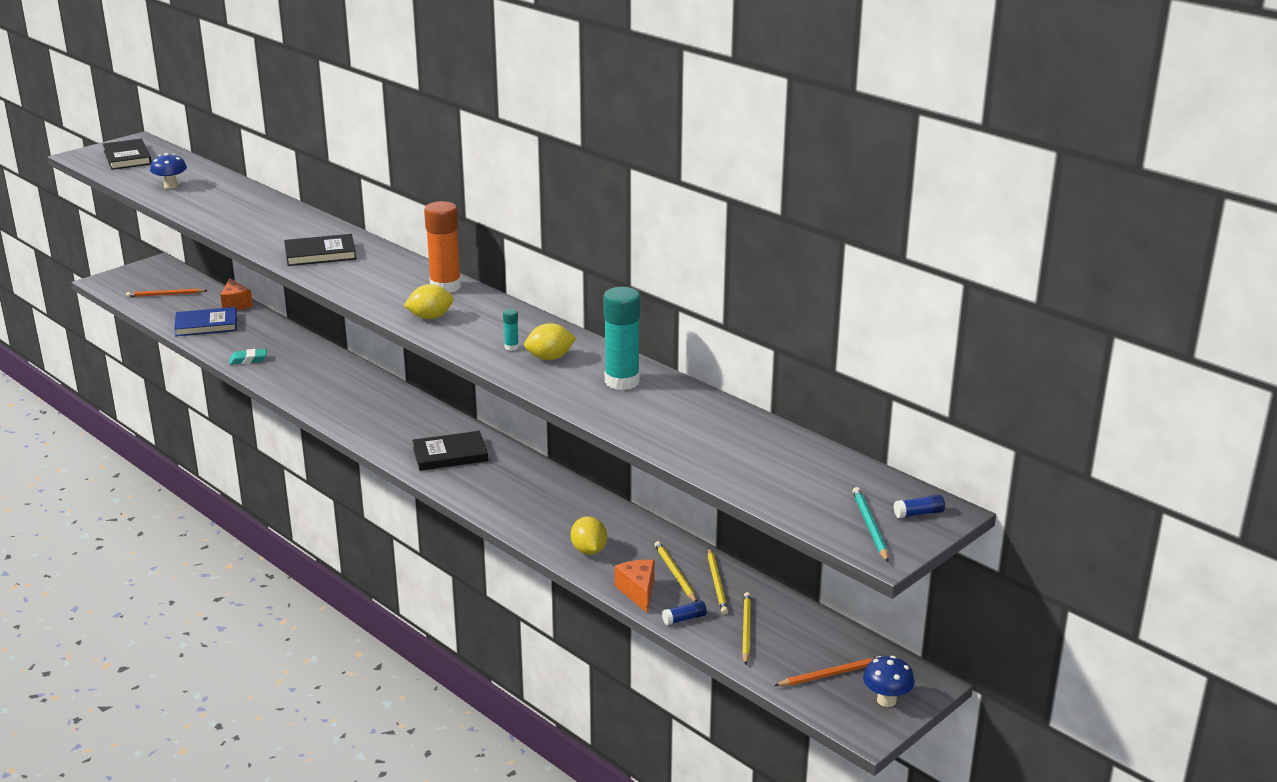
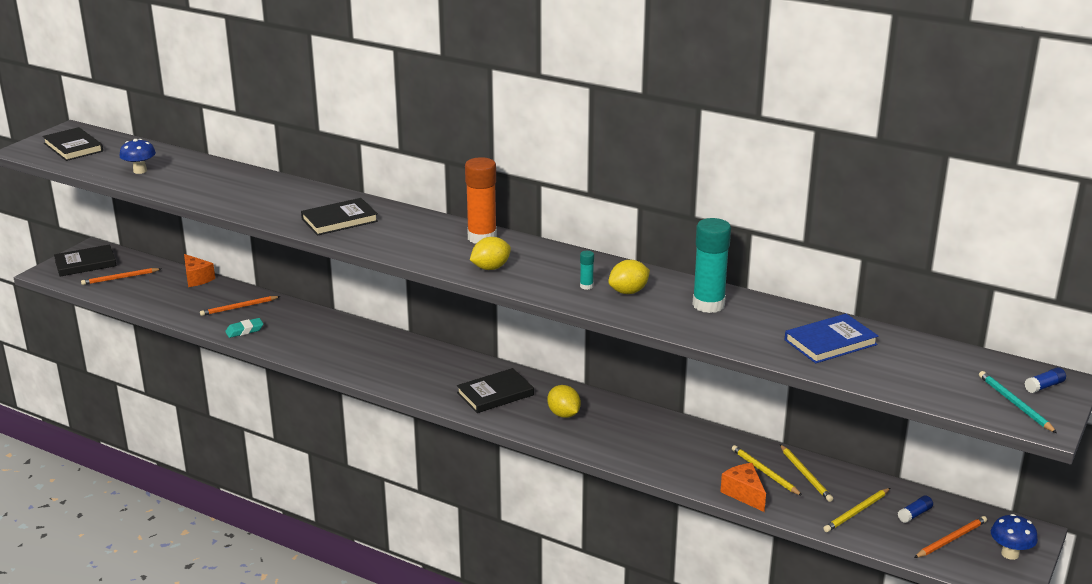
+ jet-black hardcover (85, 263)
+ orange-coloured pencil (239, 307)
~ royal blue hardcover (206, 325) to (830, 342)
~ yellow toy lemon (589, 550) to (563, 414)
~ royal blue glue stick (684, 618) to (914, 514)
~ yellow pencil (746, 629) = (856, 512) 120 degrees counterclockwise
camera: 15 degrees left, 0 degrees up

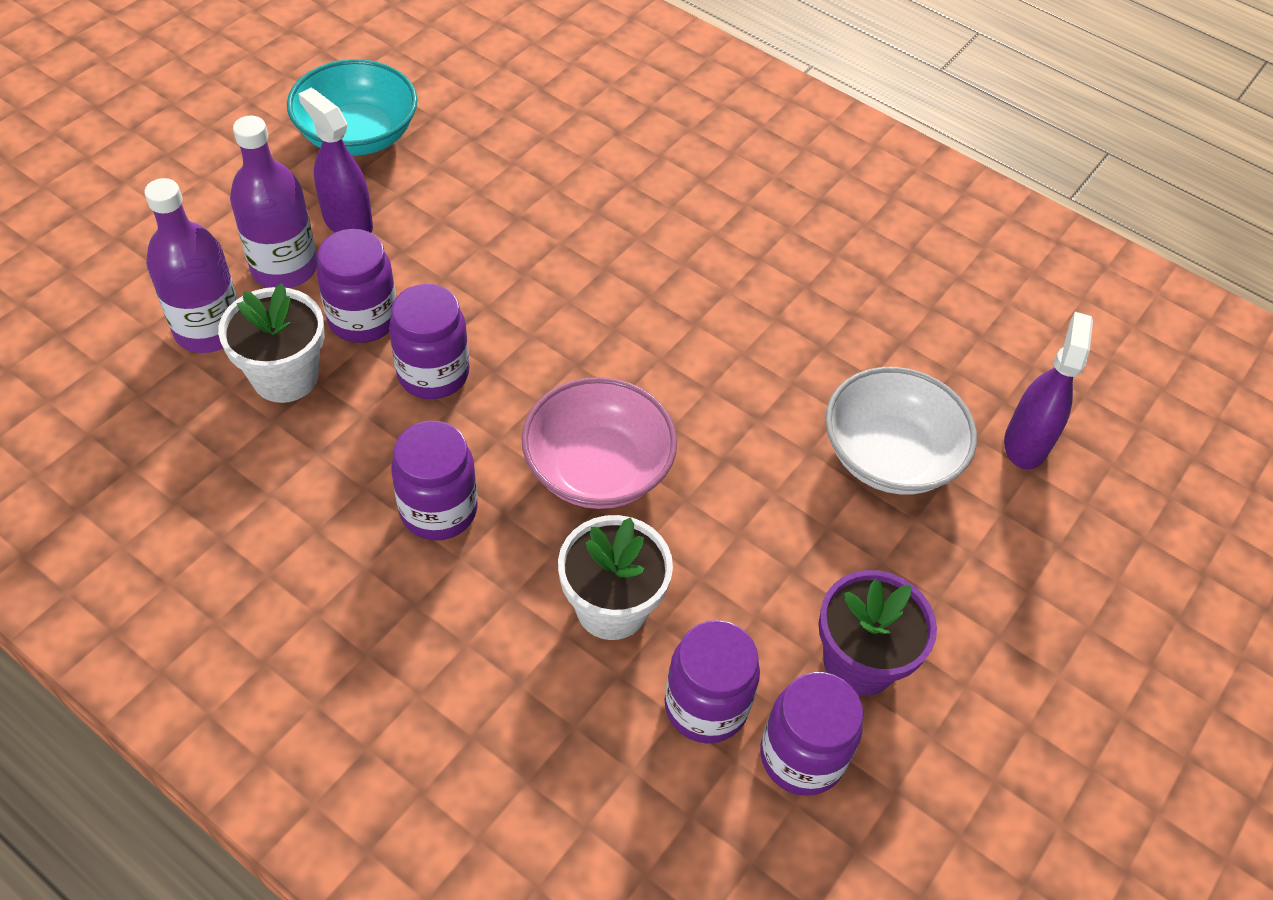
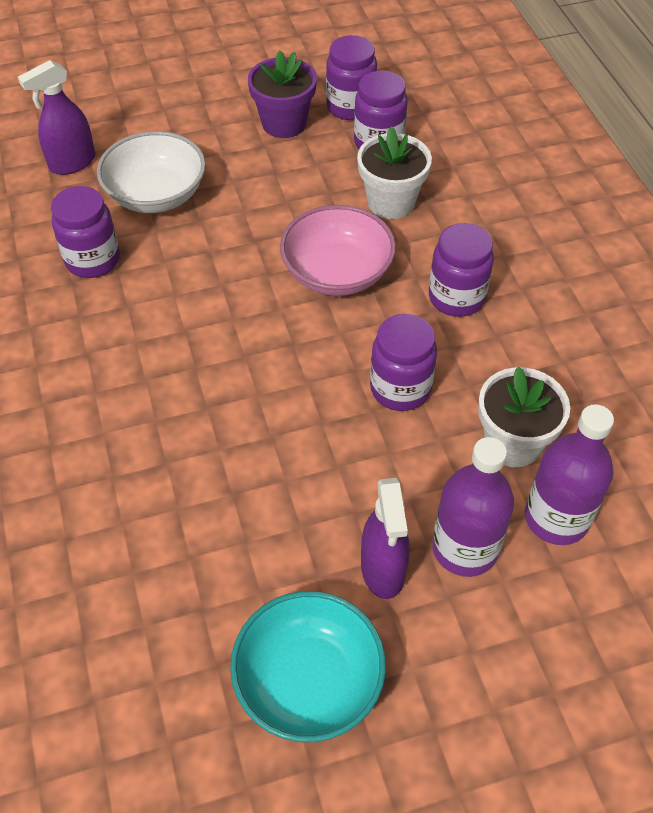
~ purple jar (363, 319) to (93, 260)
camera: 140 degrees left, 0 degrees up

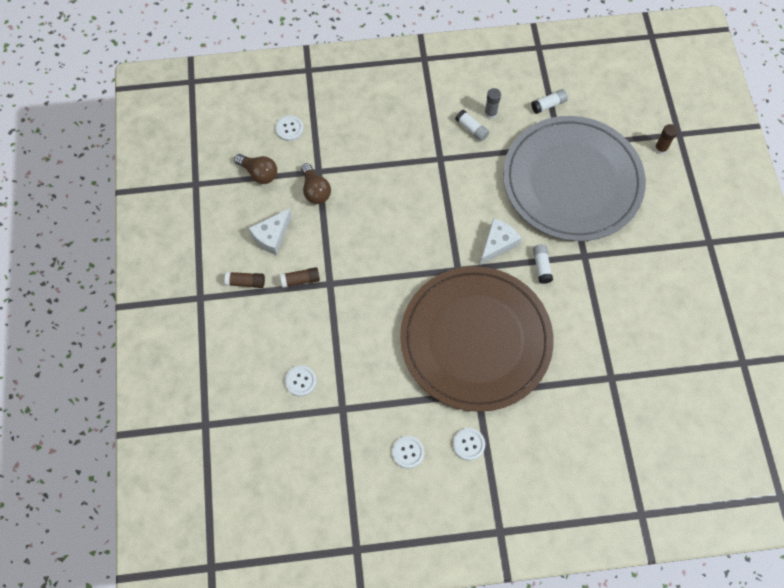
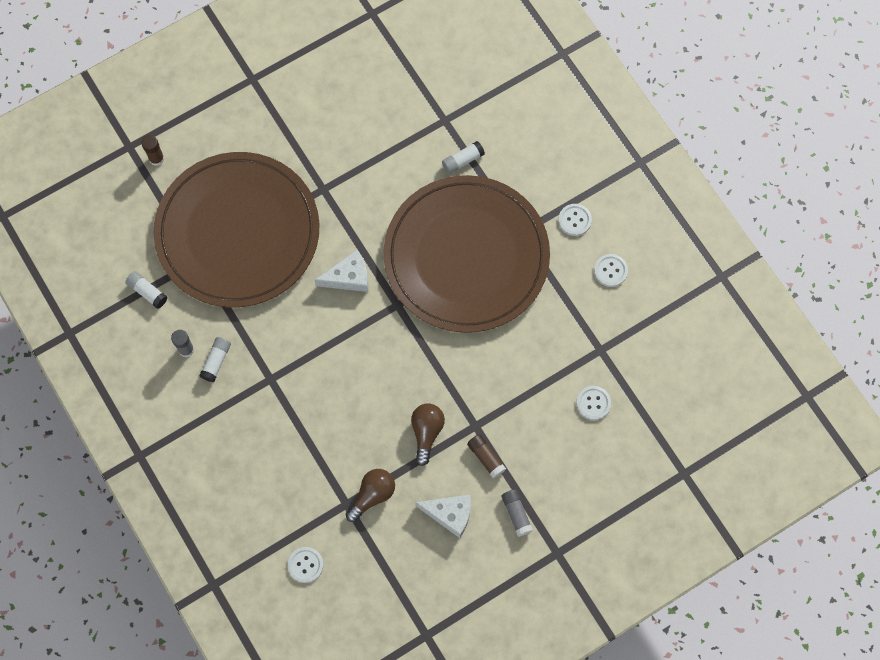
~ brown light bulb (259, 173) to (426, 432)
~ pure white glue stick (541, 266) to (463, 160)
~ brown glue stick (246, 282) to ash-grey glue stick (516, 514)
~ ash-grey plate (572, 181) to brown plate (238, 232)
~ pure white cheese (498, 244) = (348, 277) 150 degrees clockwise
camera: 115 degrees left, 5 degrees up

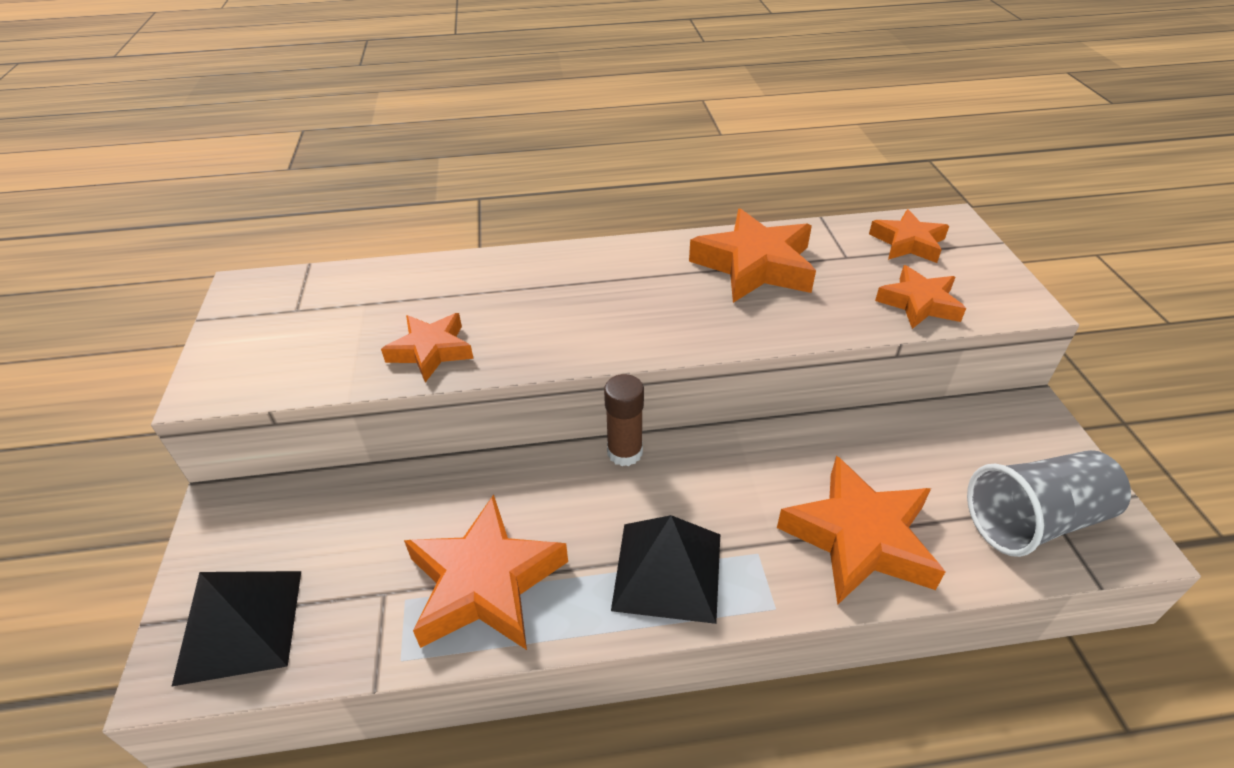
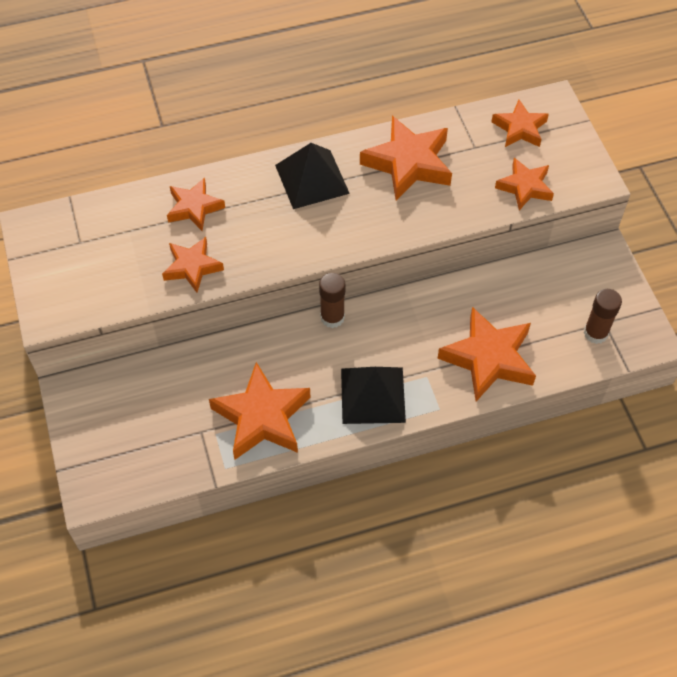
+ orange-coloured star shape (194, 208)
~ jet-black pyramid (240, 625) to (312, 179)
~ ash-grey tumbler (1034, 520) to brown glue stick (595, 333)
camera: 10 degrees left, 15 degrees up

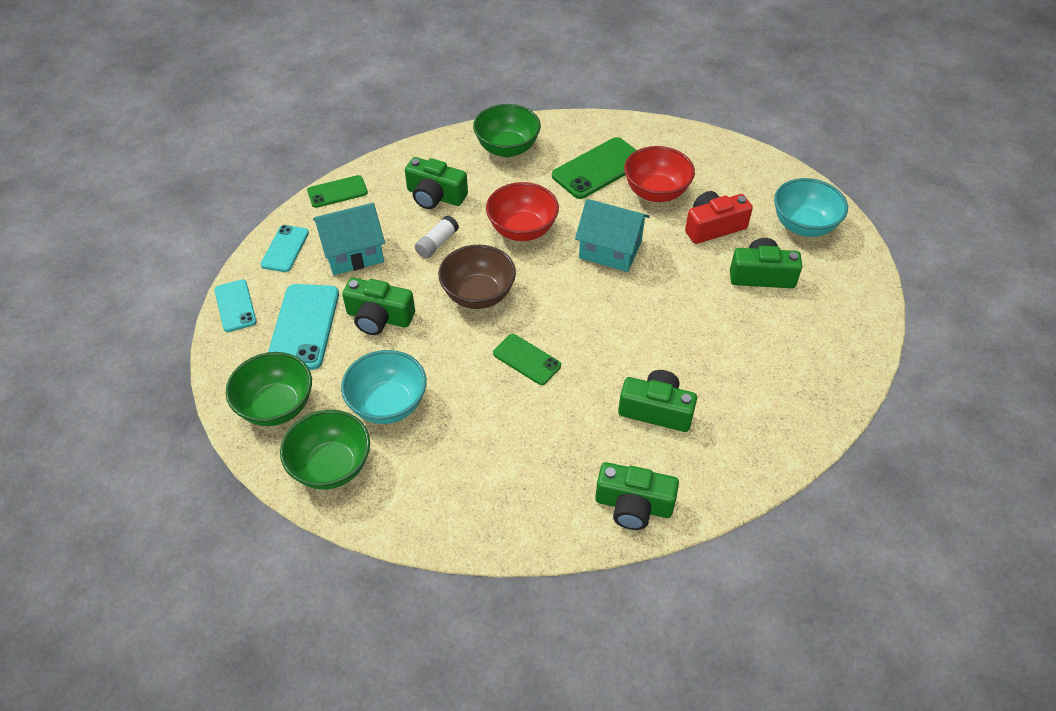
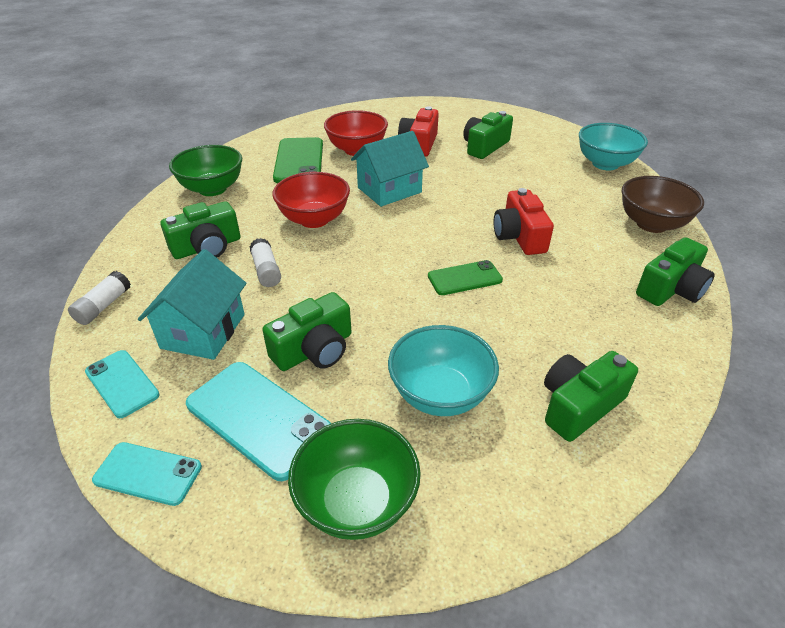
- emerald bowl (331, 466)
+ red camera (519, 236)
~ brown bowl (478, 295) to (651, 224)
~ emerald camera (656, 410) to (579, 405)
~ turquoise bowl (803, 225) to (605, 164)
~ emerald smartphone (337, 192) to pure white glue stick (103, 306)
camera: 55 degrees left, 10 degrees down

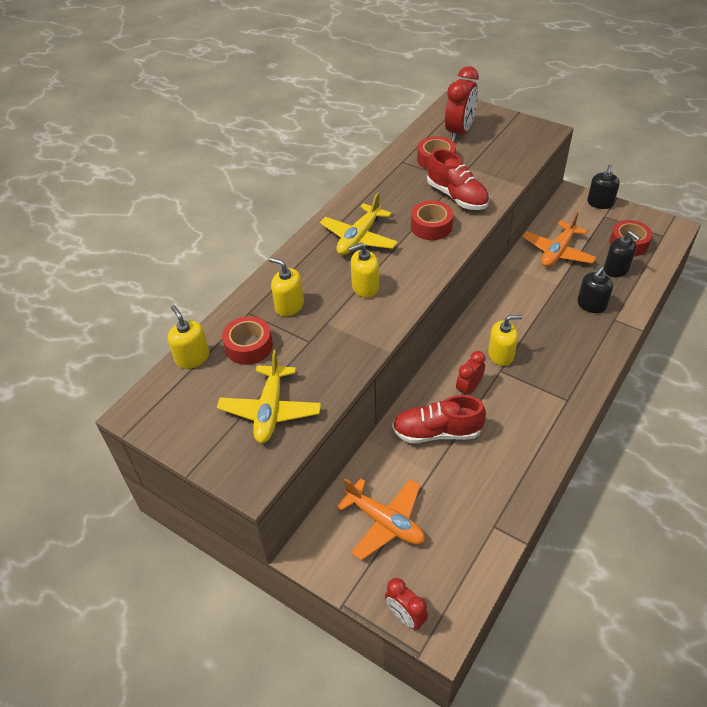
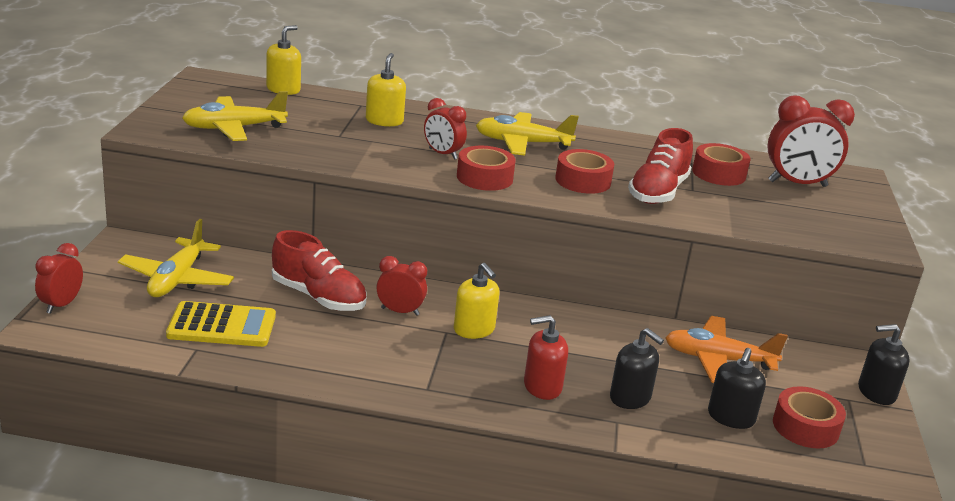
+ yellow calculator (222, 326)
+ red soap dispenser (542, 387)
~ red roll of tape (249, 346) to (484, 178)
~ yellow soap dispenser (365, 287) to red bedside clock (443, 154)
~ orange-coloured aeroplane (385, 522) to yellow aeroplane (177, 279)
~ red sneaker (437, 432) = (318, 297) 150 degrees clockwise
~ jet-black soap dispenser (591, 305) = (630, 398) 150 degrees counterclockwise
camera: 60 degrees right, 20 degrees down

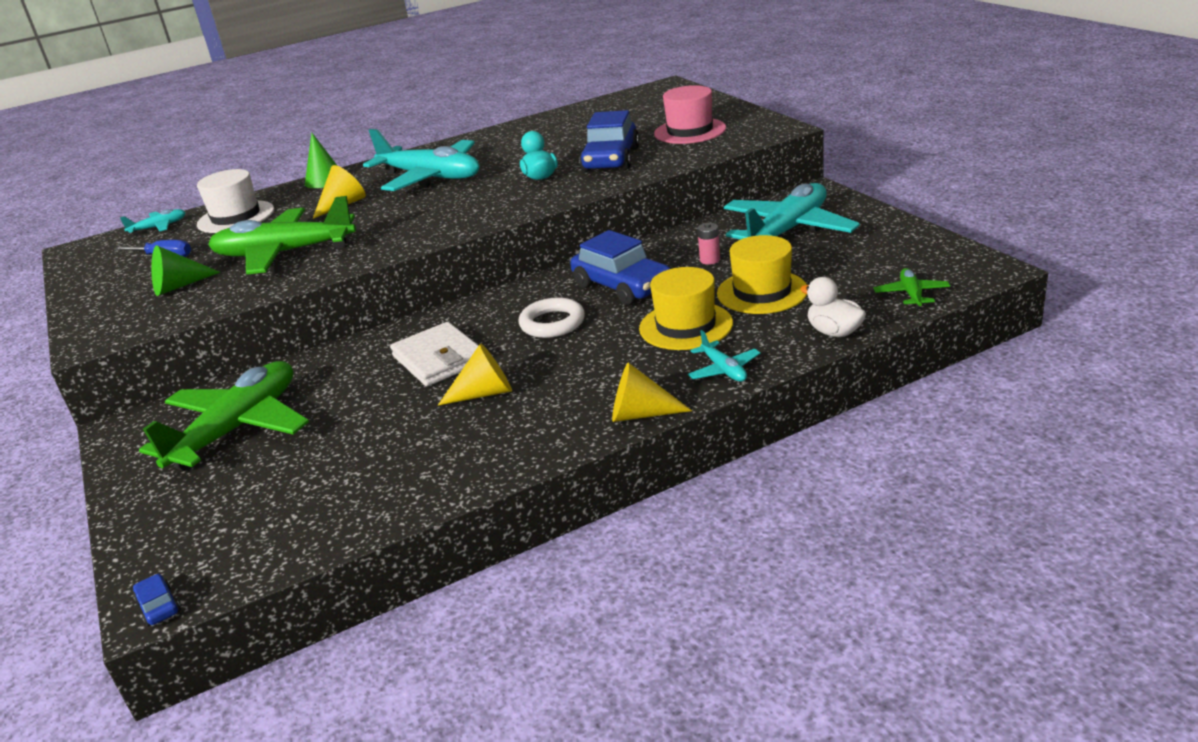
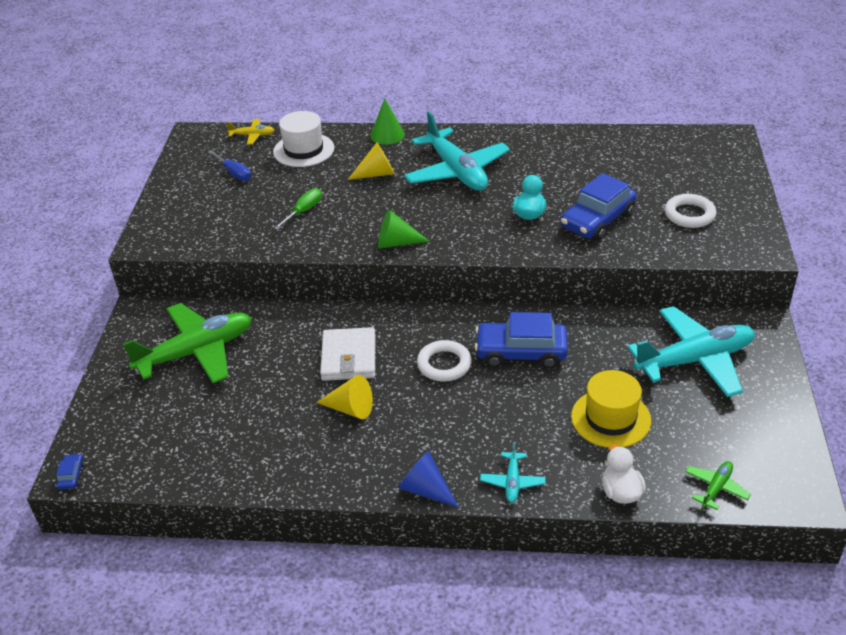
- yellow top hat (686, 326)
- pink AA battery (710, 260)
~ emerald solid cone (179, 286) to (396, 243)
~ emerald aeroplane (284, 253) to emerald screwdriver (303, 211)
~ pink top hat (690, 131) to pure white hoop (689, 214)
~ turquoise aeroplane (158, 227) to yellow aeroplane (252, 135)
~ yellow solid cone (641, 414) to royal blue solid cone (425, 489)
~ royal blue toy car (622, 286) = (521, 352) 105 degrees clockwise
camera: 30 degrees right, 10 degrees up

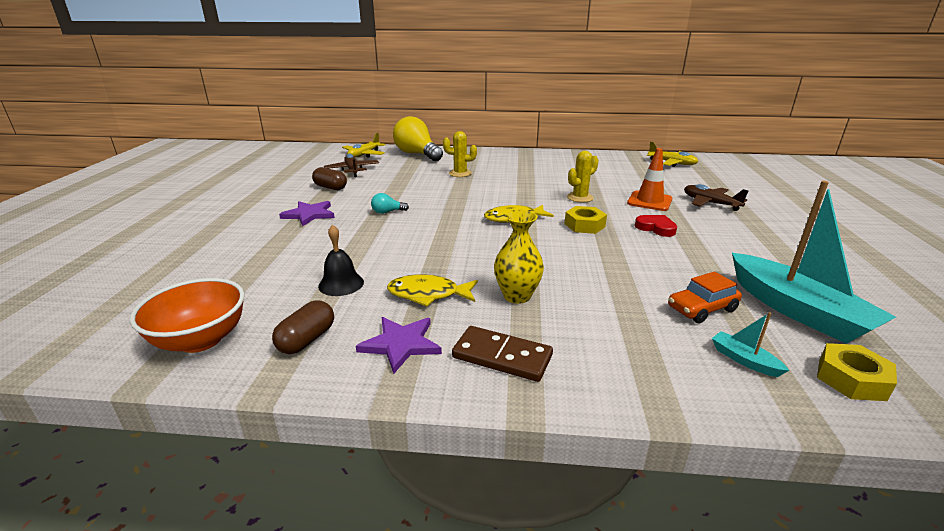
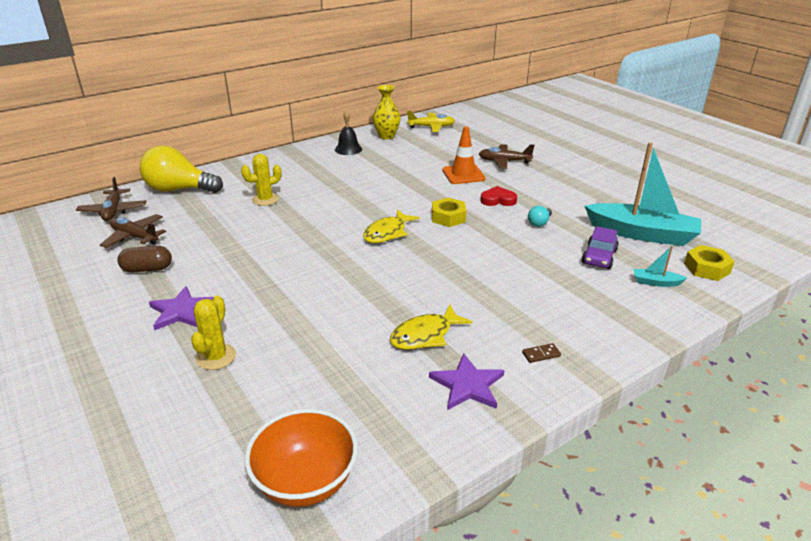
- brown pill (307, 340)
~ jet-black hand bell (341, 284) to (348, 149)
~ turquoise light bulb (387, 212) to (539, 223)
~ yellow tall vase (517, 296) to (386, 136)
~ yellow cactus (580, 198) to (216, 357)
~ yellow aeroplane (364, 155) to brown aeroplane (113, 211)
~ orange-coloured toy car (701, 309) to purple toy car (599, 257)
~ brown domino piece (502, 356) = (541, 354) x0.45
camera: 40 degrees left, 5 degrees up

